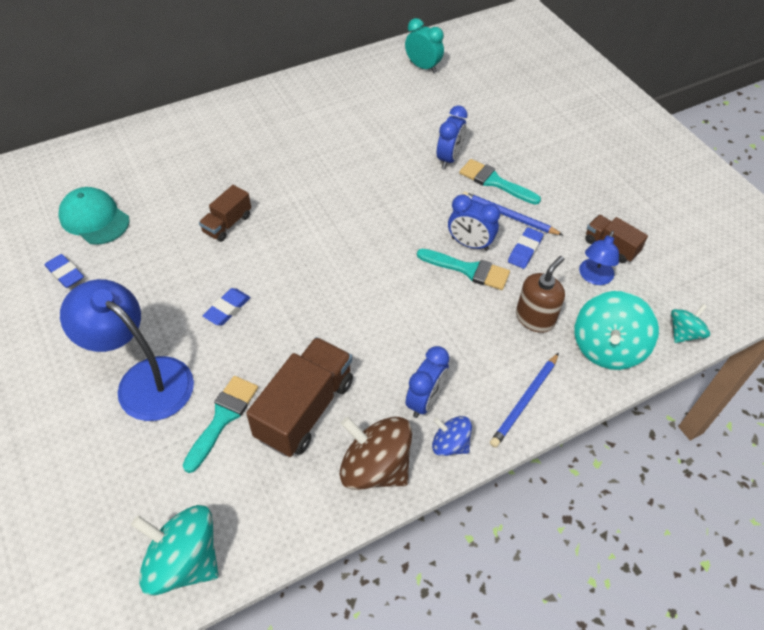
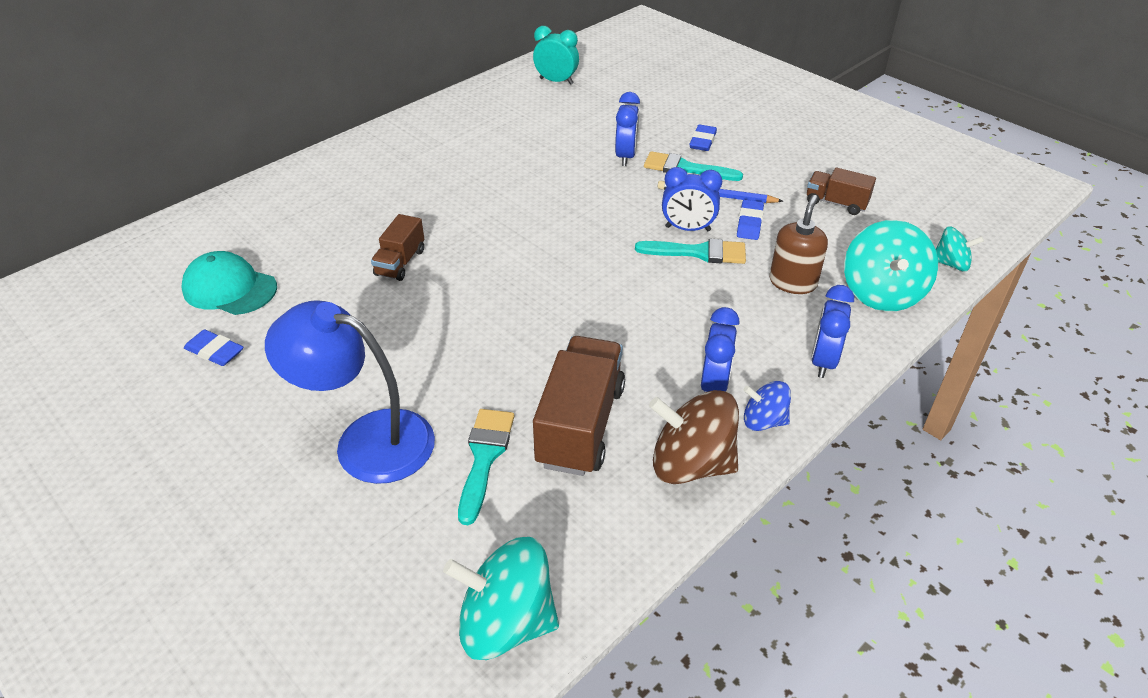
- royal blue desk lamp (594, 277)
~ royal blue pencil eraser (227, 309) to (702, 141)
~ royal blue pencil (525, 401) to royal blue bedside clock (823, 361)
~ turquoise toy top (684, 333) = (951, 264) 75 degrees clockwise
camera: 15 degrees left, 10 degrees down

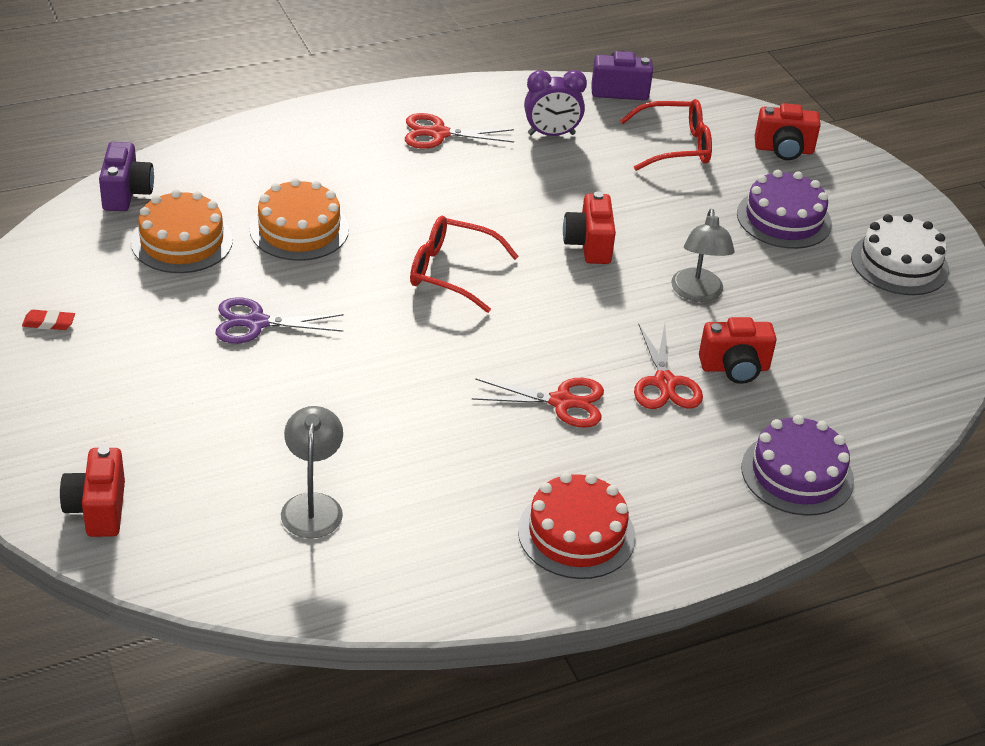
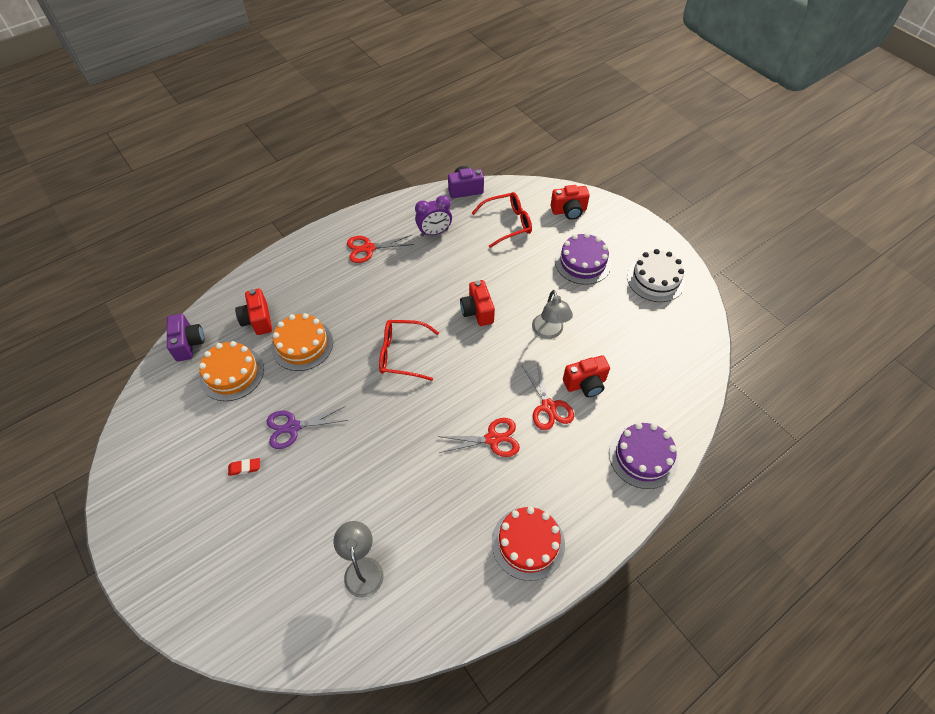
~ red pencil eraser (49, 323) to (244, 468)
~ red camera (98, 509) to (258, 320)
camera: 10 degrees left, 15 degrees up

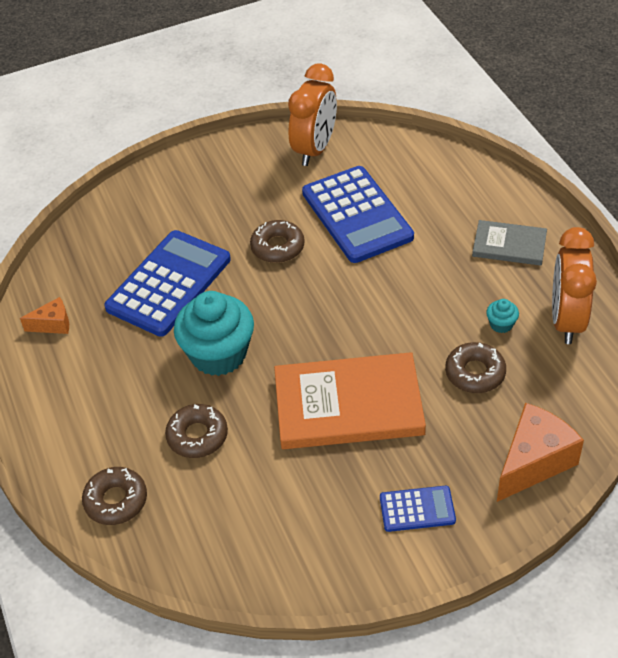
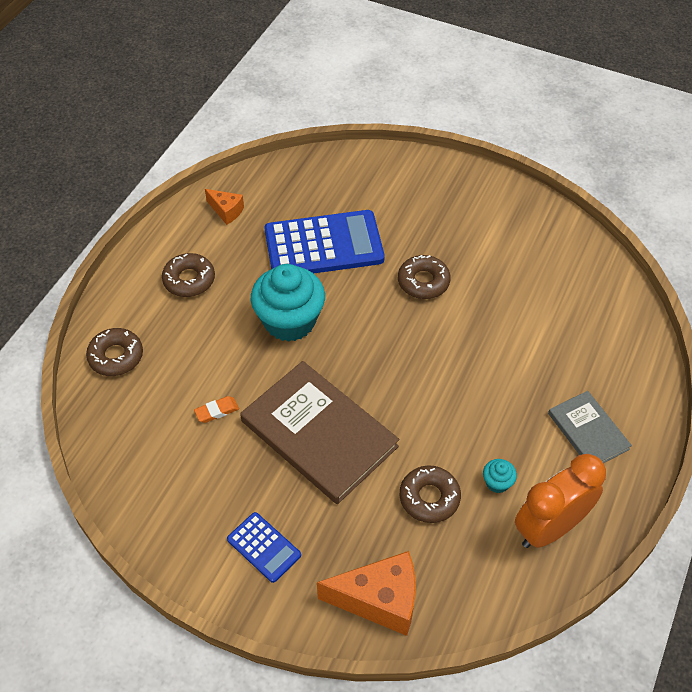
- orange-coloured bedside clock (315, 149)
- royal blue calculator (356, 215)
+ orange-coloured pencil eraser (217, 411)
~ brown doughnut (197, 436) to (189, 280)
~ orange-coloured hardcover (348, 404) to brown hardcover (319, 433)
camera: 45 degrees right, 5 degrees up

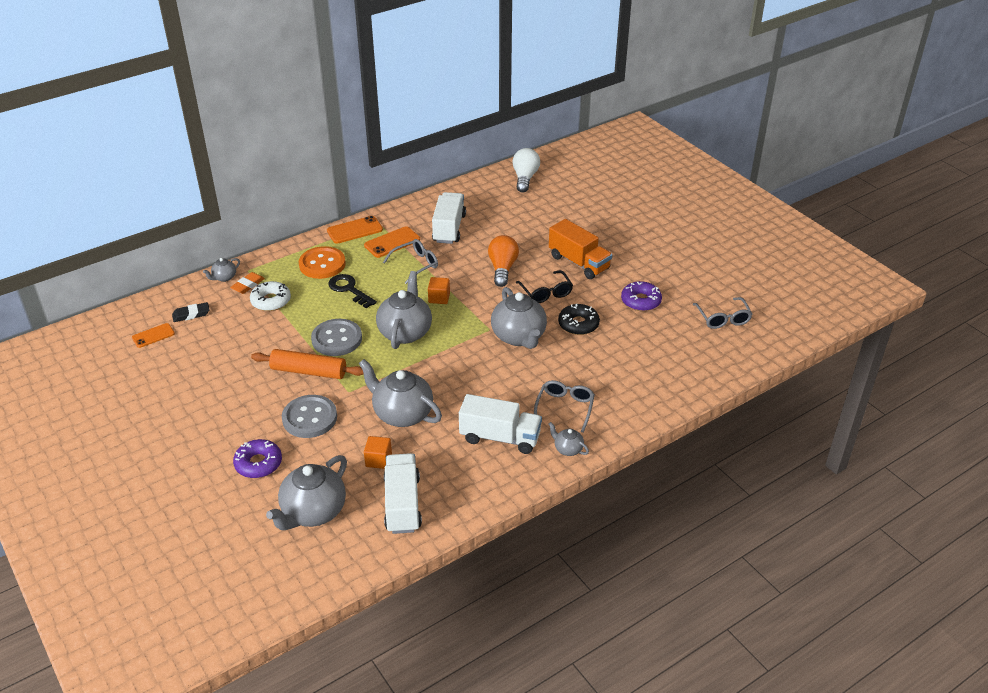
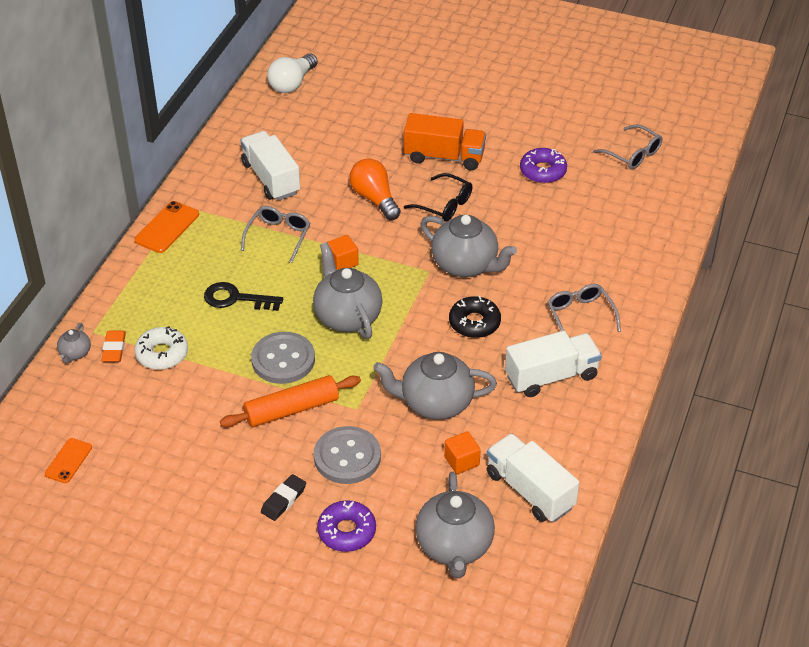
- orange-coloured sewing button (322, 264)
- orange-coloured smartphone (392, 242)
- ash-grey teapot (567, 449)
~ jet-black pencil eraser (191, 314) to (283, 500)
~ jet-black doughnut (578, 324) to (474, 323)
~ pure white light bulb (525, 178) = (292, 83) 120 degrees counterclockwise
camera: 35 degrees left, 5 degrees up

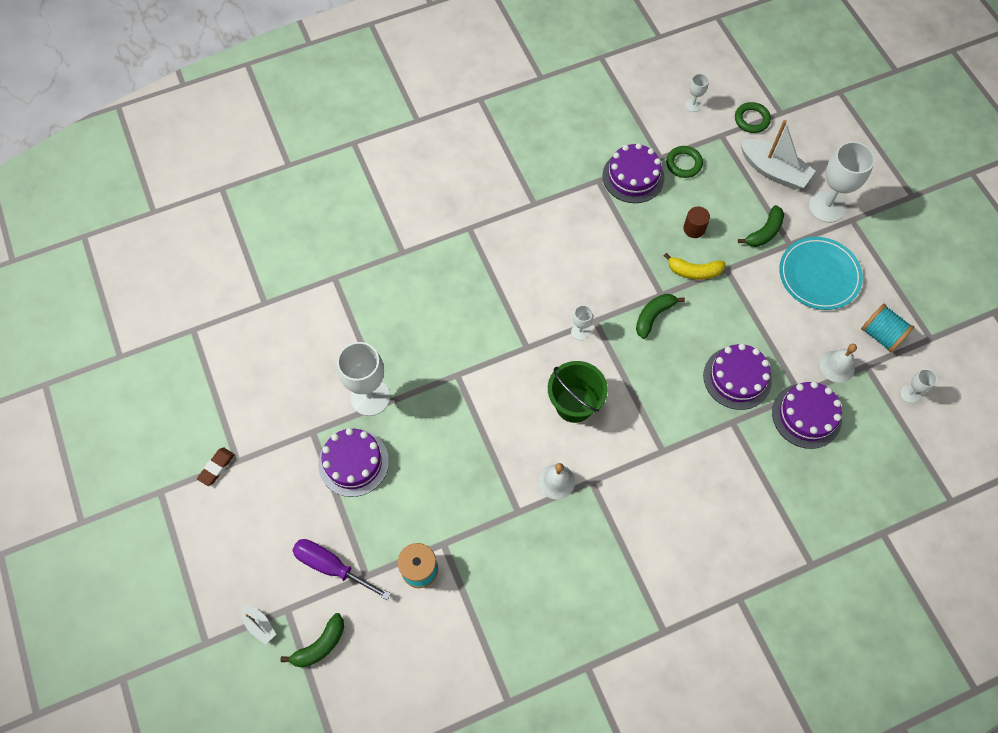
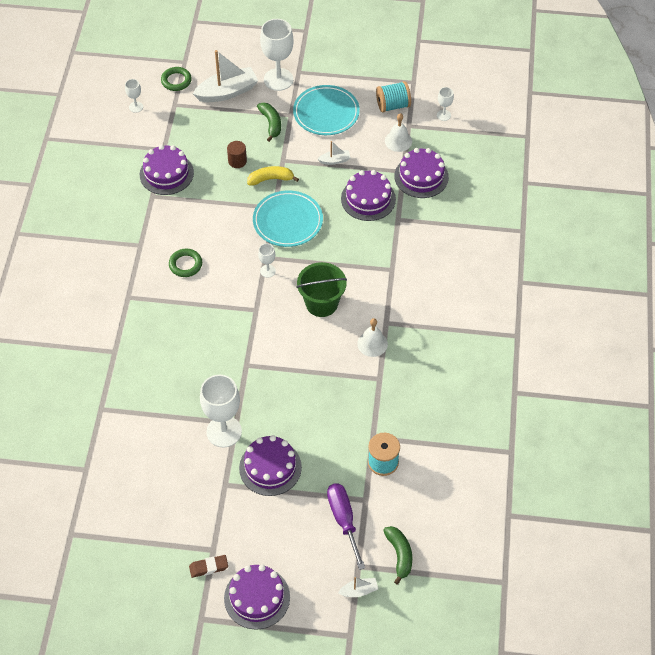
+ purple cake (257, 597)
+ pure white boat (335, 160)
~ emerald hoop (683, 164) to (185, 264)
~ emerald banana fruit (653, 316) to turquoise plate (287, 221)
~ brown pencil eraser (216, 467) = (208, 567) 75 degrees counterclockwise
~ purple screwdriver (331, 566) = (343, 520) 105 degrees clockwise
~ yellow banana fruit (694, 271) = (270, 179) 135 degrees counterclockwise
camera: 60 degrees left, 10 degrees down

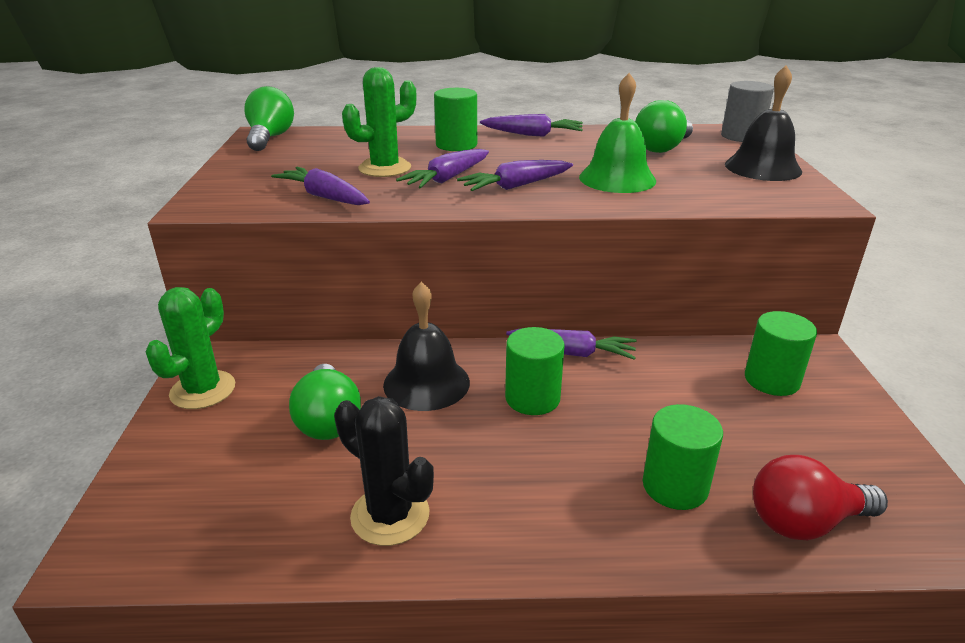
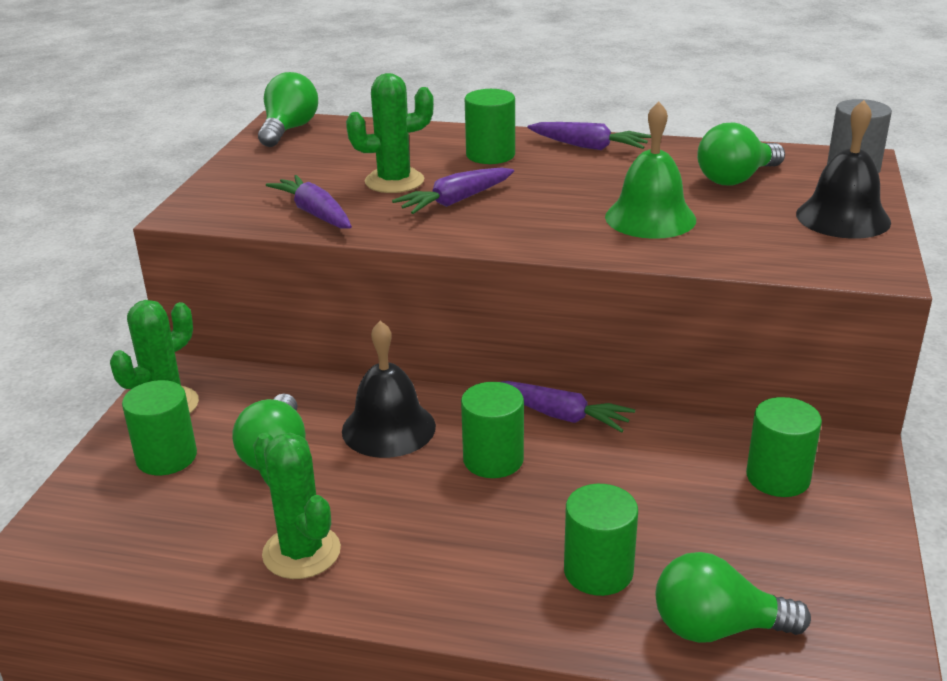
- purple toy carrot (516, 186)
+ emerald cylinder shape (166, 457)
~ jet-black cactus (390, 515) to emerald cactus (301, 552)
~ red light bulb (804, 522) to emerald light bulb (717, 628)
camera: 15 degrees right, 0 degrees up

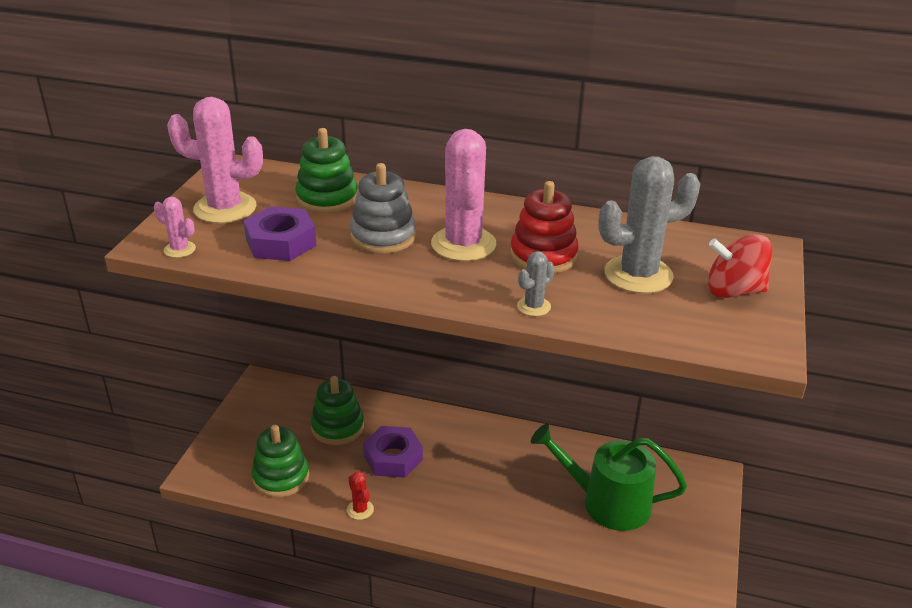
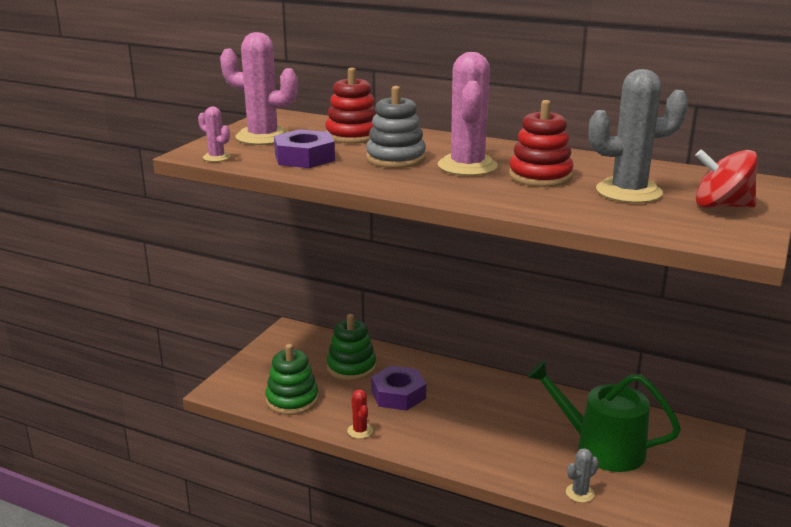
~ ash-grey cactus (534, 306) to (580, 493)
~ emerald ring stacker (327, 198) to red ring stacker (353, 135)
camera: 10 degrees right, 10 degrees down

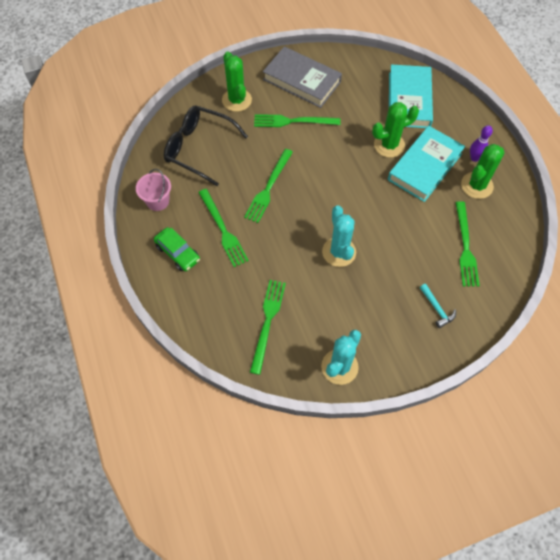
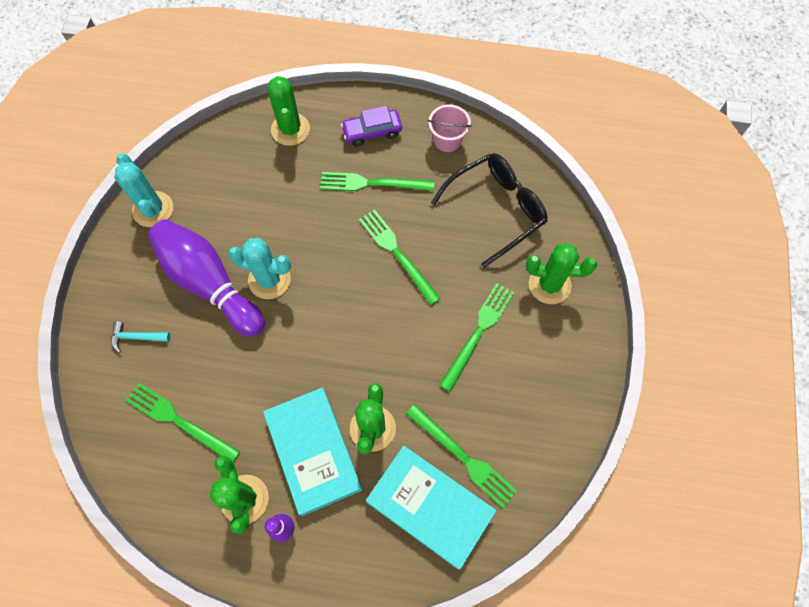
- ash-grey hardcover (302, 81)
+ purple bowling pin (209, 283)
+ emerald cactus (290, 129)
~ emerald table fork (267, 322) to (463, 457)
~ emerald toy car (178, 253) to purple toy car (372, 132)
camera: 120 degrees right, 5 degrees up

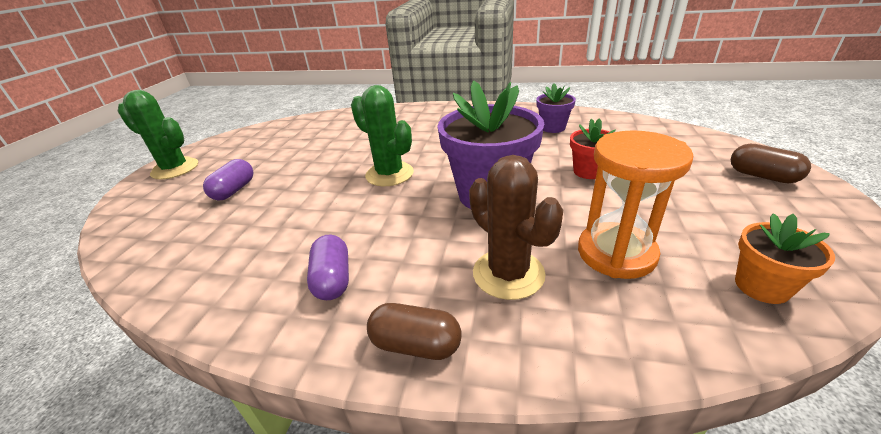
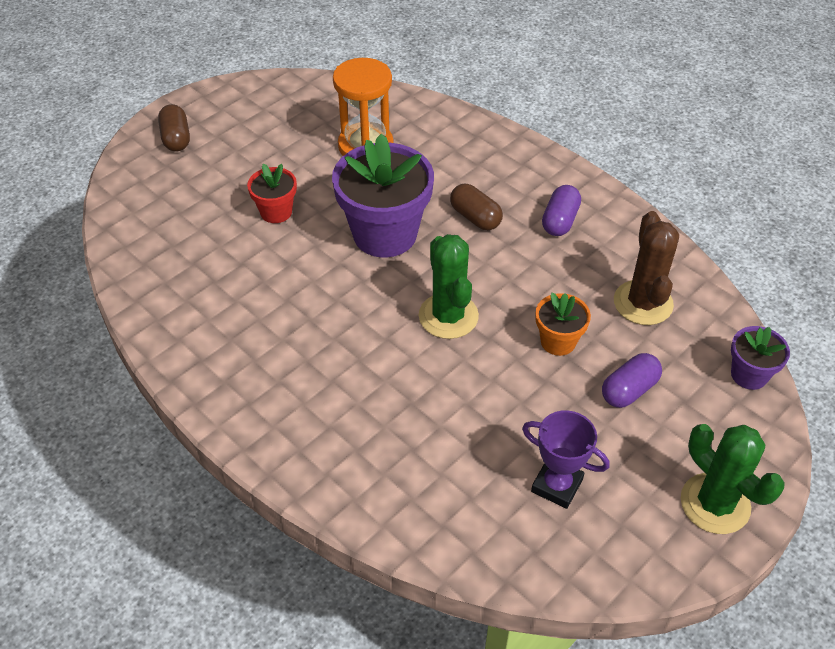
+ purple award cup (557, 485)
~ brown pill (416, 345) to (475, 217)
~ brown cactus (508, 274) to (643, 303)
~ purple plant pot (552, 127) to (749, 375)
~ orange-coloured plant pot (761, 286) to (558, 341)
camera: 150 degrees left, 15 degrees up

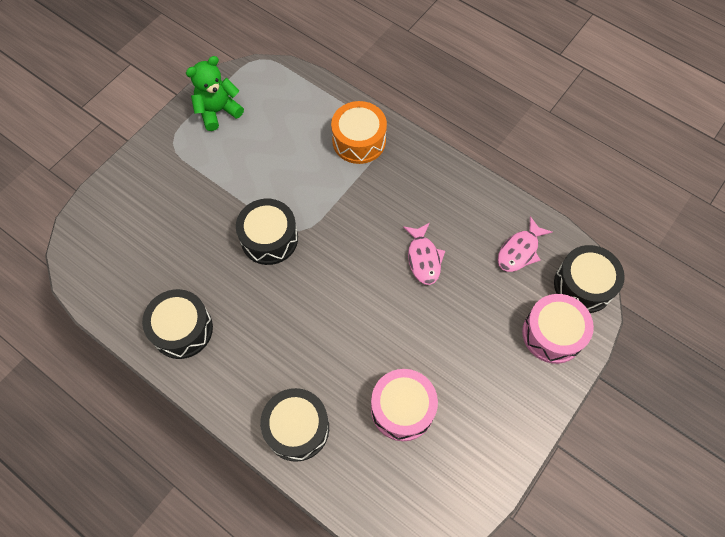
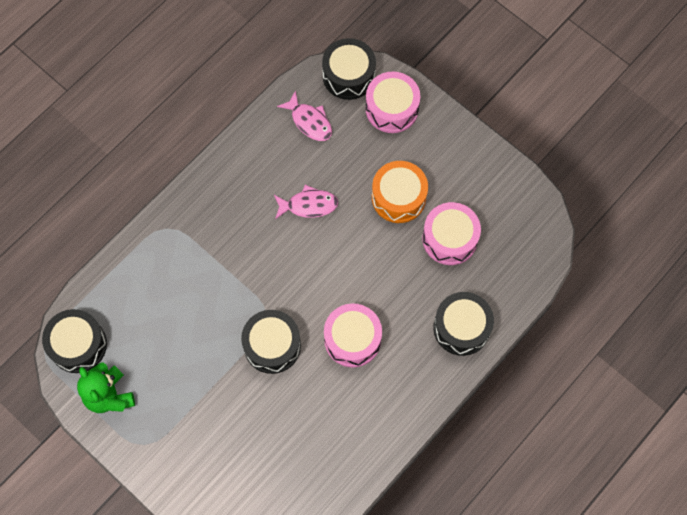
+ pink snare drum (352, 339)
~ jet-black snare drum (182, 329) to (78, 345)
~ orange-coloured snare drum (359, 141) to (398, 197)
camera: 85 degrees left, 5 degrees up

